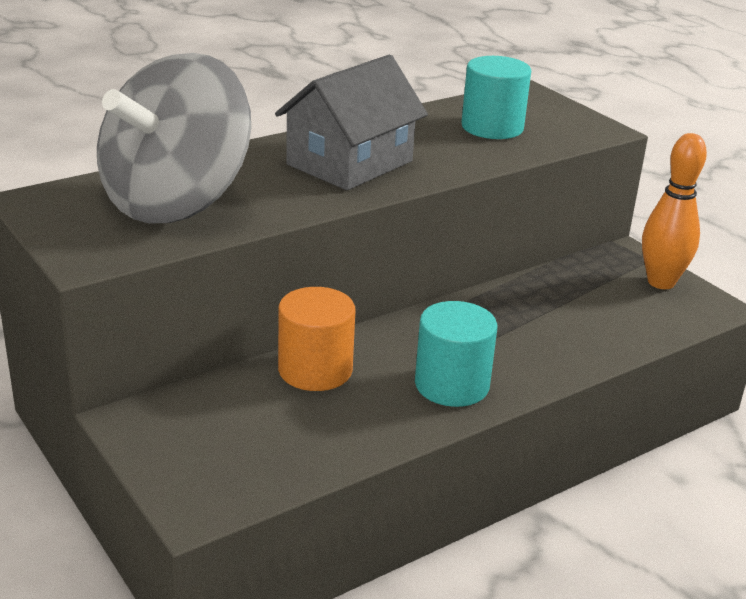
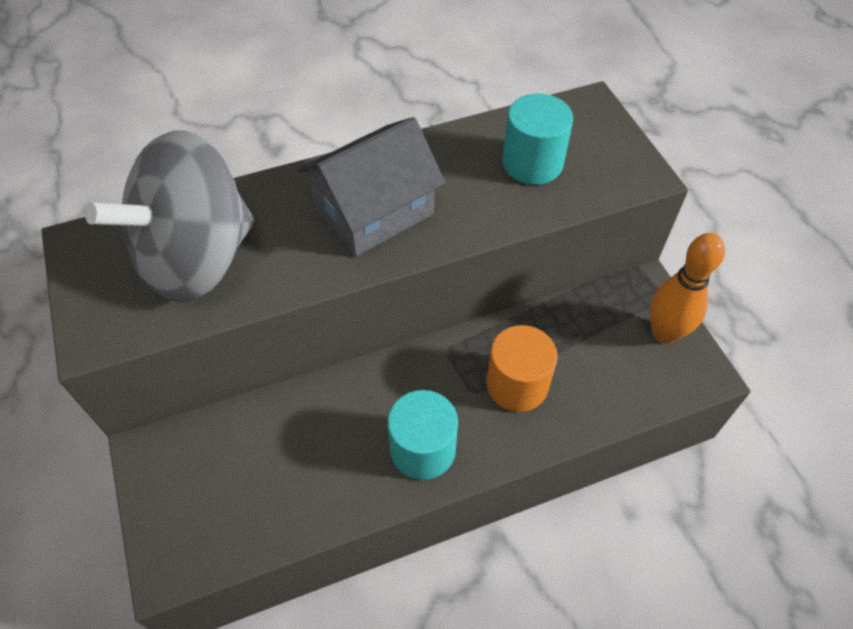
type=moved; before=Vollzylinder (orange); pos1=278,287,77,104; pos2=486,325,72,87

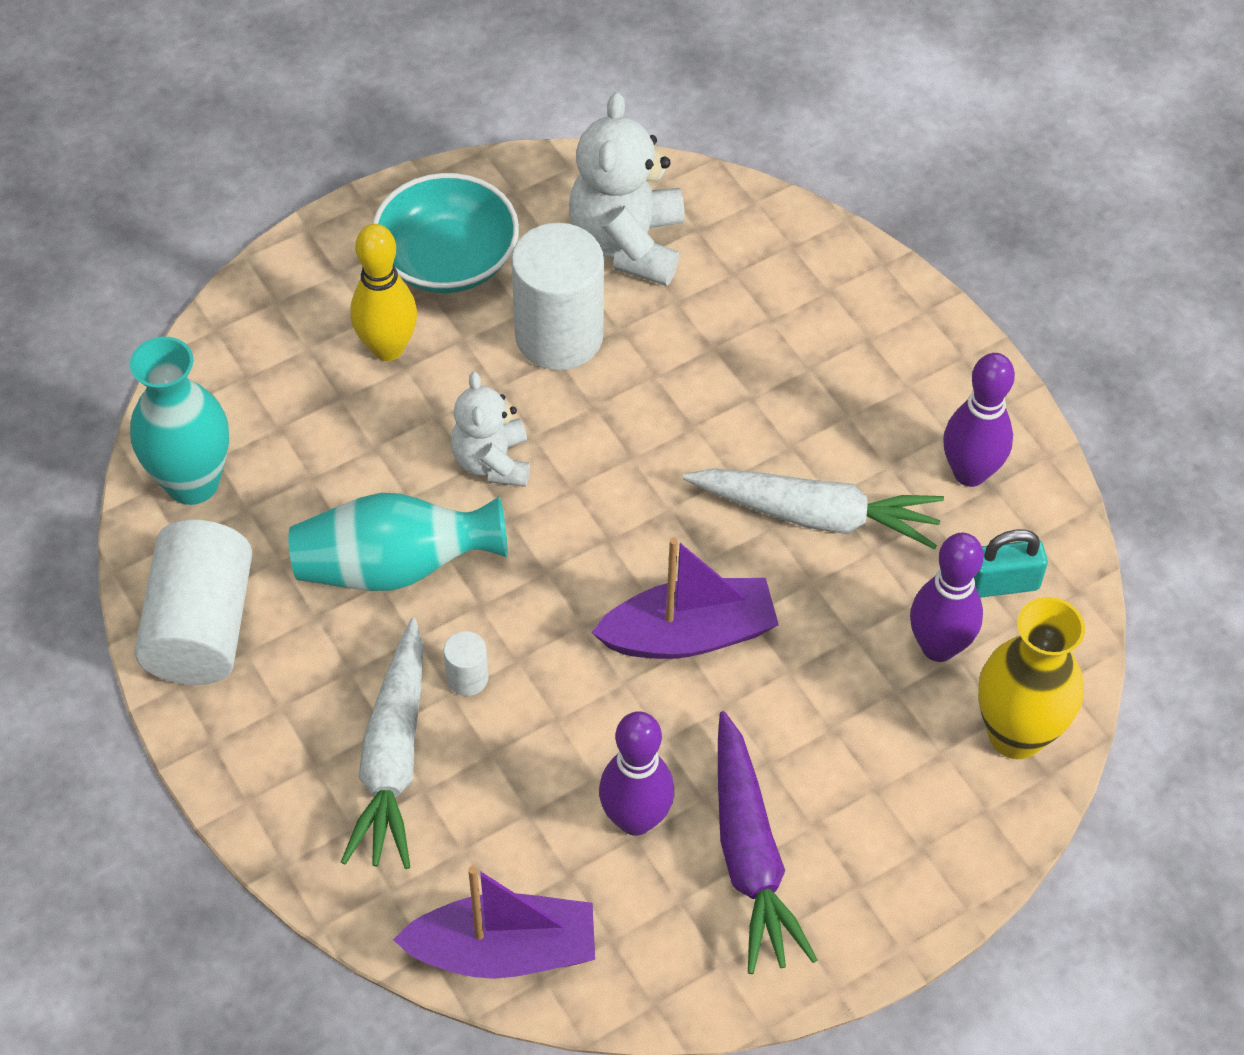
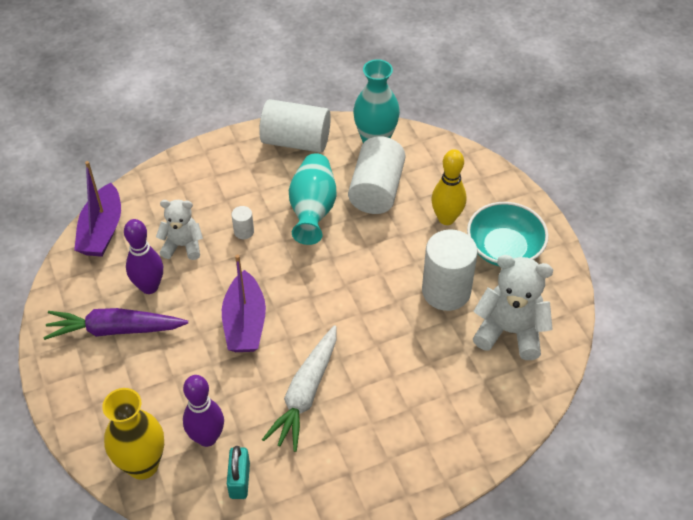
type=removed; before=Karotte (weiß); pos1=341,618,82,251
type=moved; before=Teddybär (weiß); pos1=451,372,79,115; pos2=156,200,47,60
type=removed; before=Bowlingkegel (lila); pos1=943,353,72,134
type=added; after=Vollzylinder (weiß); pos2=348,136,58,78

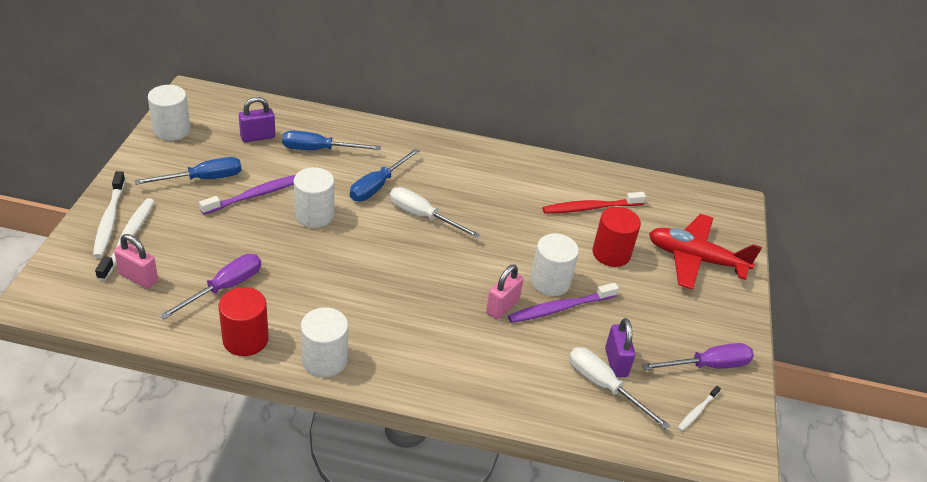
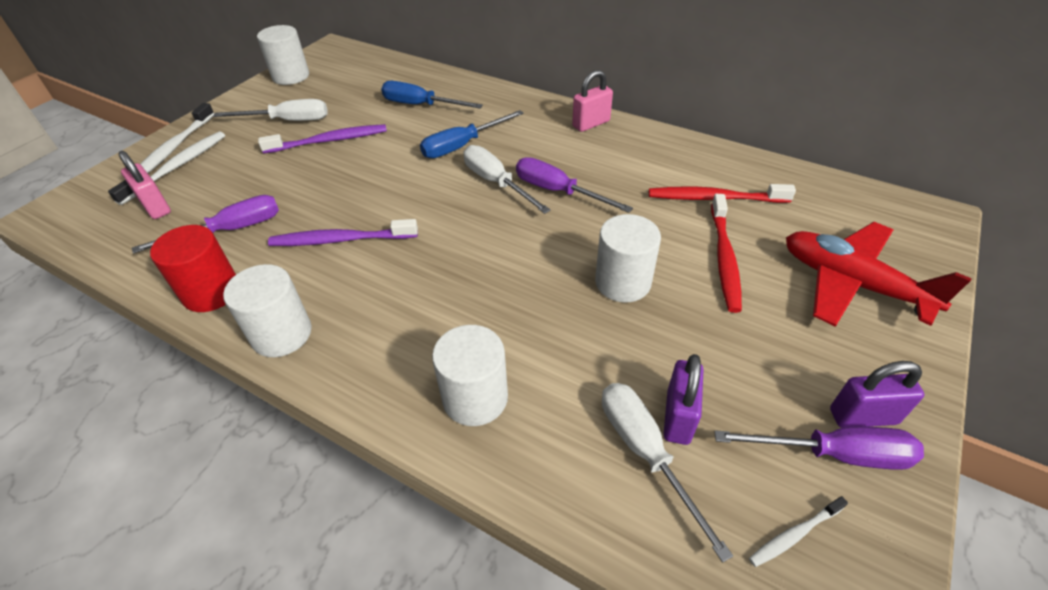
type=recoloured; before=Schraubenzieher (blau); after=Schraubenzieher (weiß); pos1=134,157,108,28; pos2=213,99,114,22
type=moved; before=Vorhängeschloss (lila); pos1=239,97,36,45; pos2=830,361,94,67
type=moved; before=Vollzylinder (weiß); pos1=294,167,40,61; pos2=432,325,76,101
type=moved; before=Vorhängeschloss (rosa); pos1=486,264,38,56; pos2=572,70,41,62
type=moved; before=Zahnbürste (lila); pos1=508,283,111,40; pos2=268,219,150,27
type=replaced; before=Vollzylinder (rot); after=Zahnbürste (rot); pos1=593,207,48,60; pos2=711,194,31,119
type=added; after=Schraubenzieher (lila); pos2=516,157,117,56

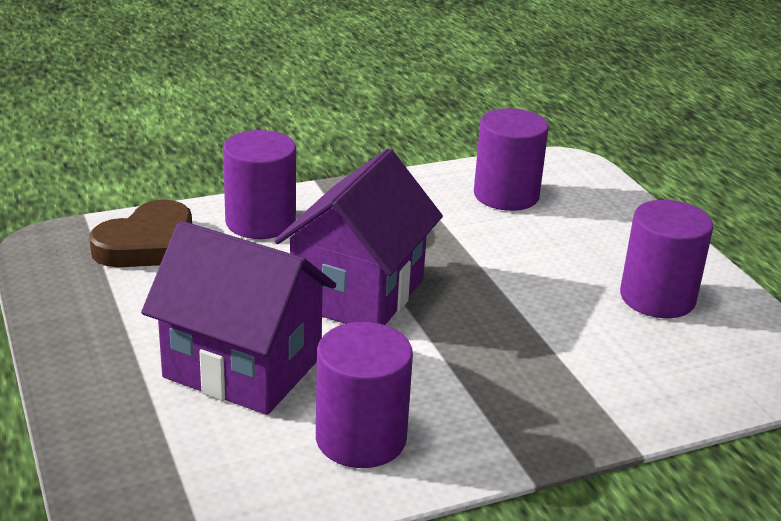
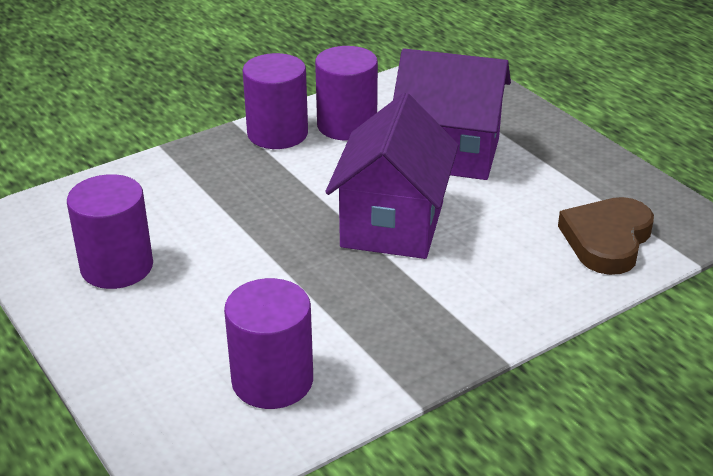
type=moved; before=Vollzylinder (lila); pos1=223,130,73,109; pos2=243,53,65,96

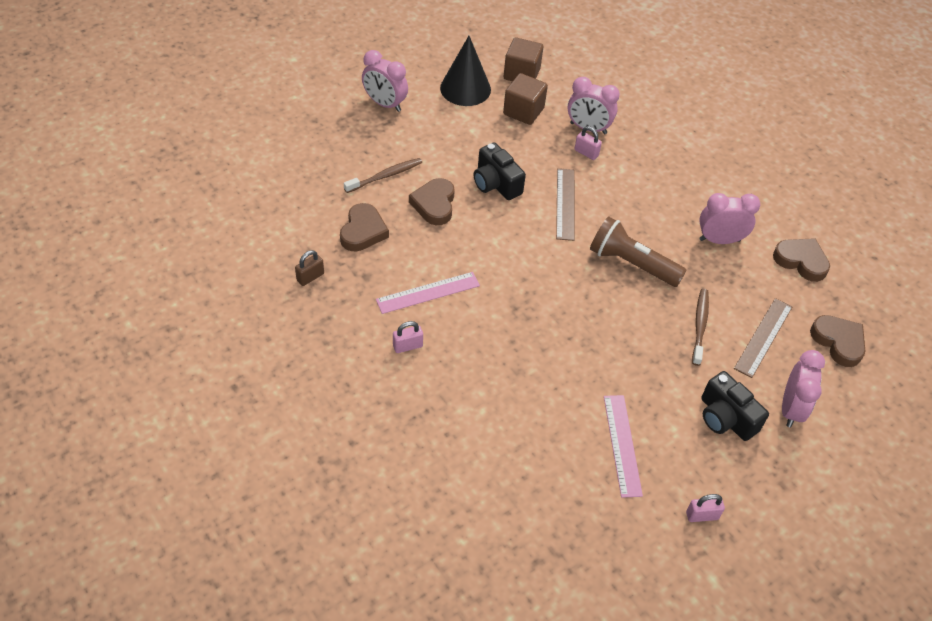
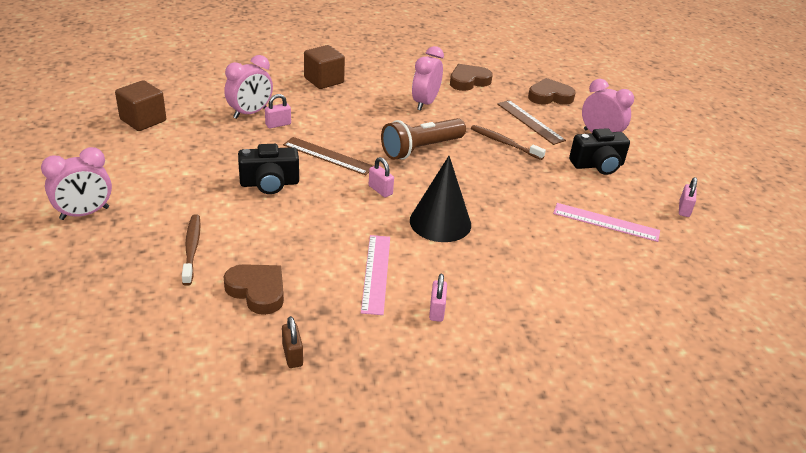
type=removed; before=Herz (braun); pos1=409,178,46,47
type=moved; before=Kegel (schwarz); pos1=440,36,51,70; pos2=410,156,61,86
type=moved; before=Kubus (braun); pos1=503,73,45,52; pos2=304,45,41,44
type=added; after=Vorhängeschloss (rosa); pos2=369,157,25,40

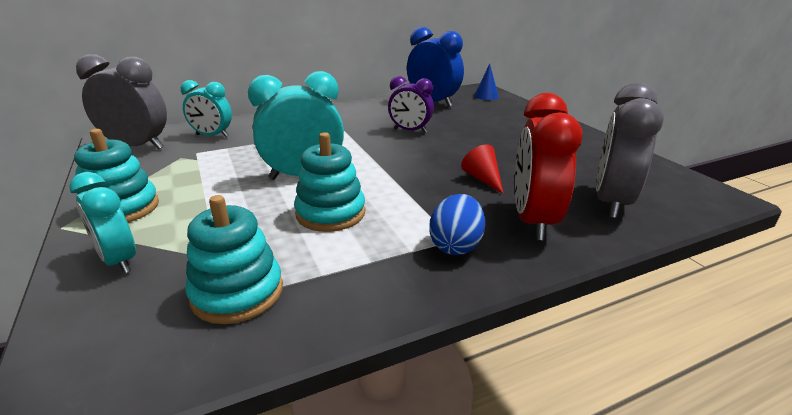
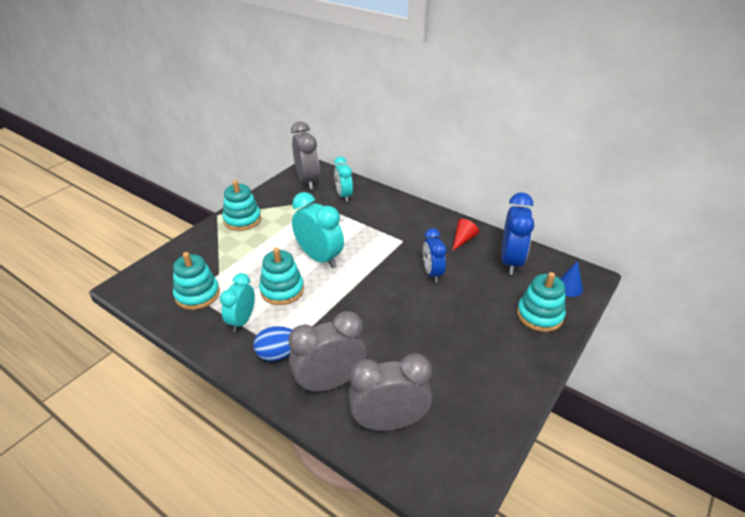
type=moved; before=Wecker (türkis); pos1=69,172,67,102; pos2=220,273,35,59
type=recoloured; before=Wecker (lila); after=Wecker (blau); pos1=388,76,46,57; pos2=423,228,24,54
type=moved; before=Kegel (rot); pos1=461,144,43,50; pos2=453,219,26,32
type=recoloured; before=Wecker (rot); after=Wecker (grau); pos1=515,93,68,148; pos2=288,311,78,82
type=added; after=Stapelspielzeug (türkis); pos2=517,272,49,60

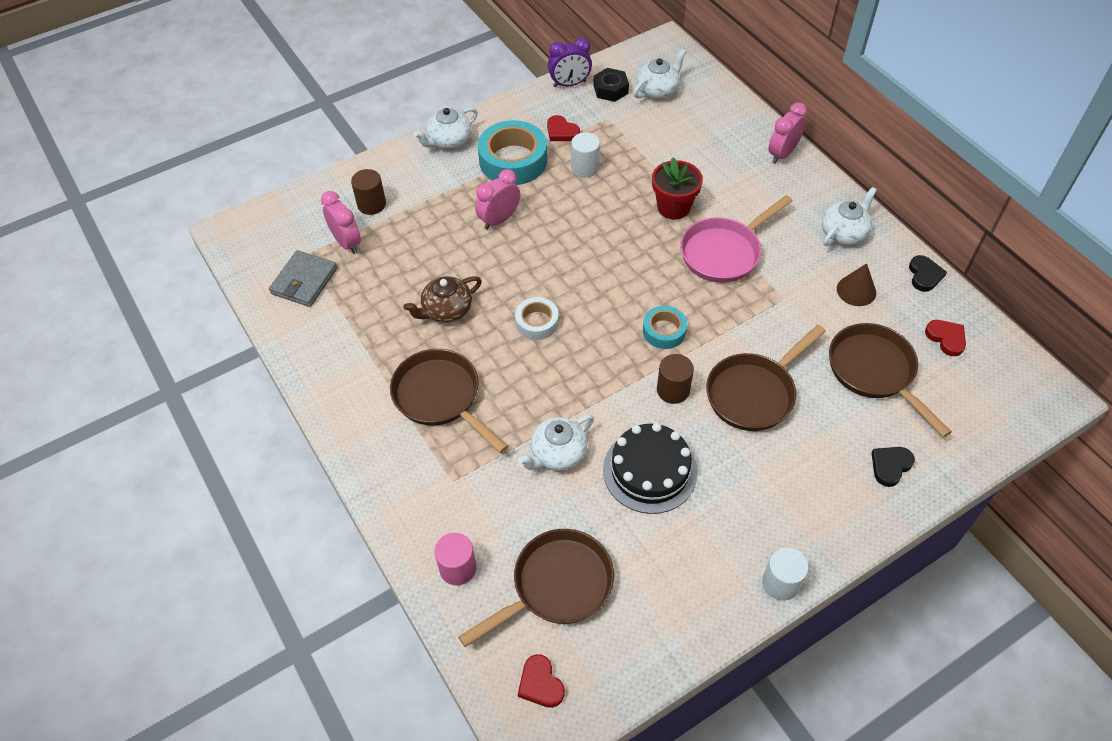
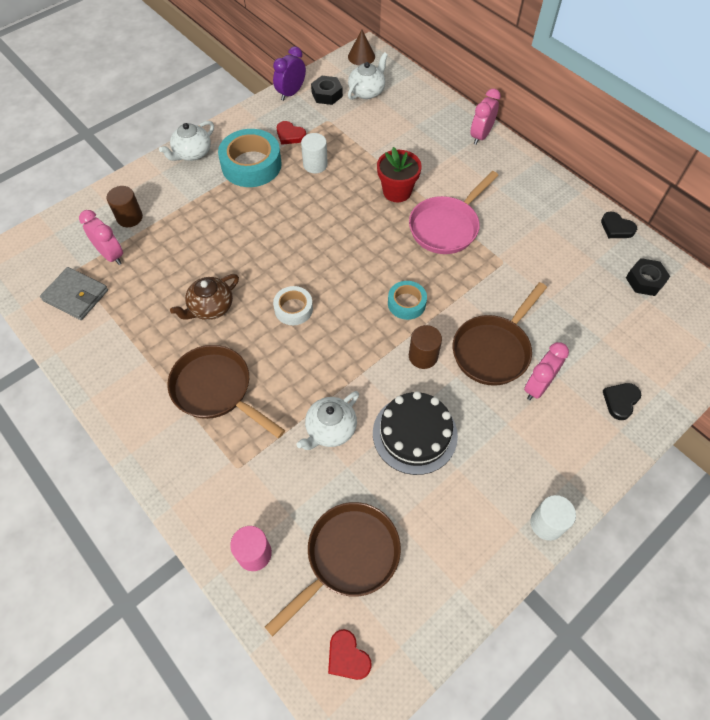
type=turned; before=Geldbörse (grau); pos1=269,250,68,57; pos2=40,267,68,53; turn=-75
type=moved; before=Wecker (rosa); pos1=475,169,45,61; pos2=524,342,45,58
type=turned; before=Wecker (lila); pos1=548,38,44,49; pos2=273,46,33,55; turn=150
type=removed; before=Teekanne (weiß); pos1=822,187,55,59
type=removed; before=Pfanne (braun); pos1=829,323,123,114
type=moved; before=Kegel (braun); pos1=837,263,39,43; pos2=348,30,27,36
type=turned; before=Herz (schwarz); pos1=909,255,38,37; pos2=601,212,36,26; turn=135
type=replaced; before=Herz (rot); after=Sechskantmutter (schwarz); pos1=925,320,41,36; pos2=626,258,44,38

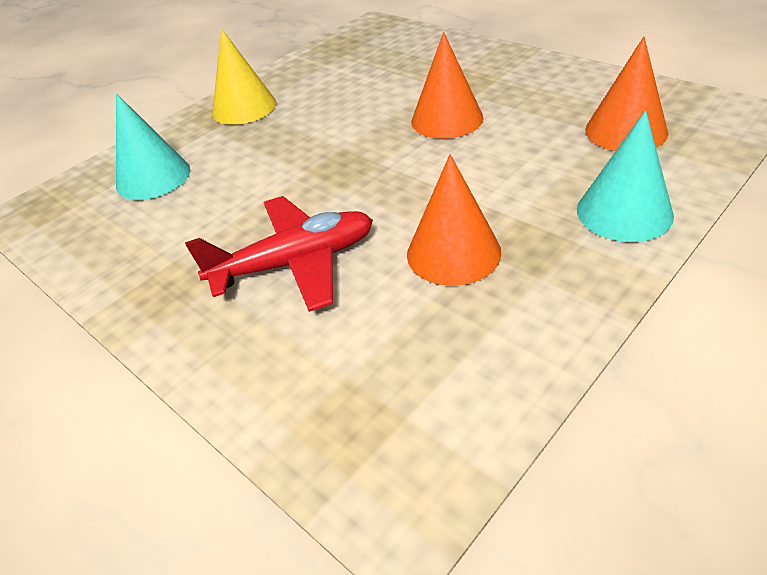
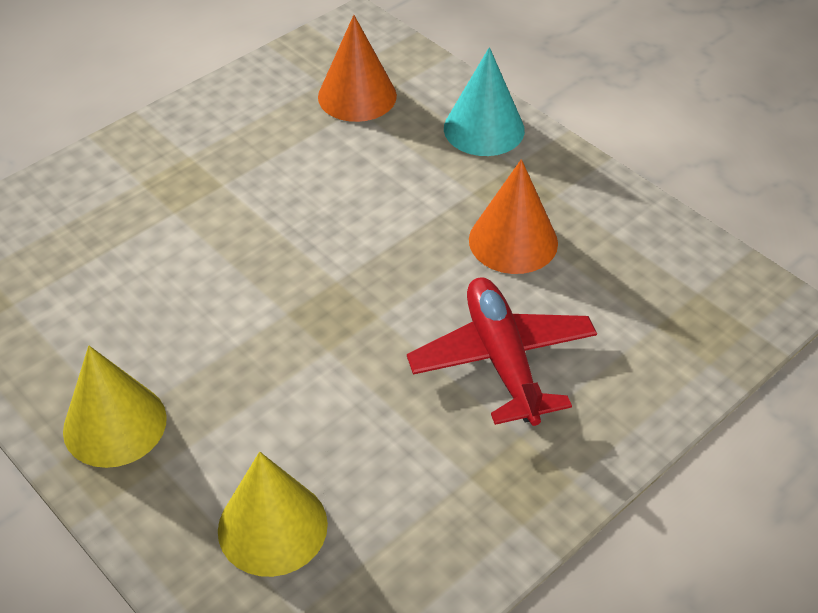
type=recoloured; before=Kegel (türkis); after=Kegel (gelb); pos1=116,93,74,107; pos2=218,452,110,125
type=removed; before=Kegel (orange); pos1=411,32,72,107

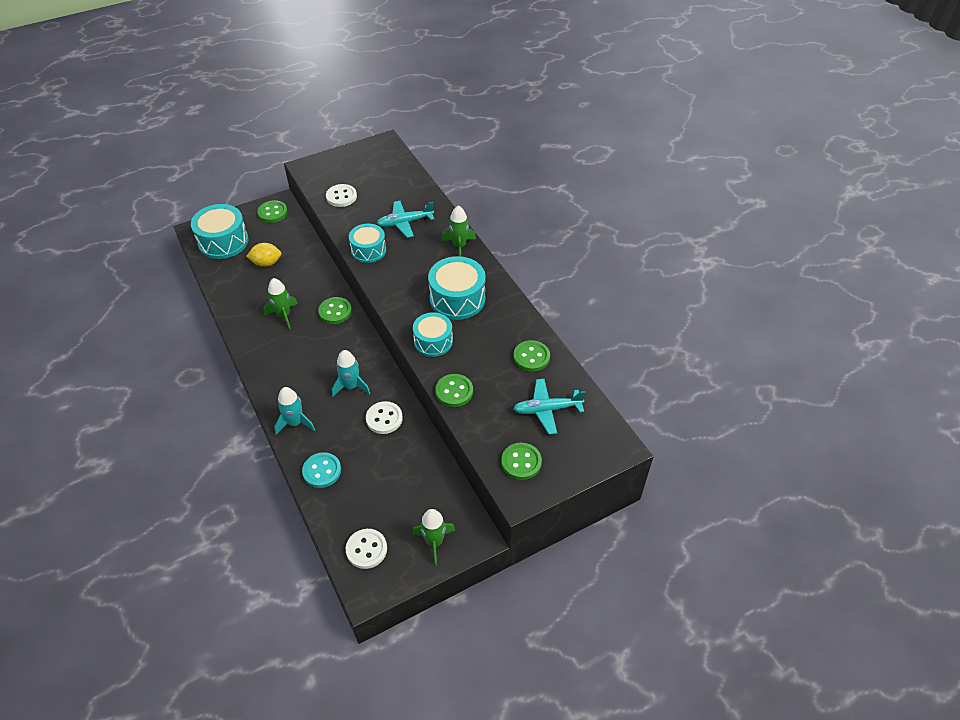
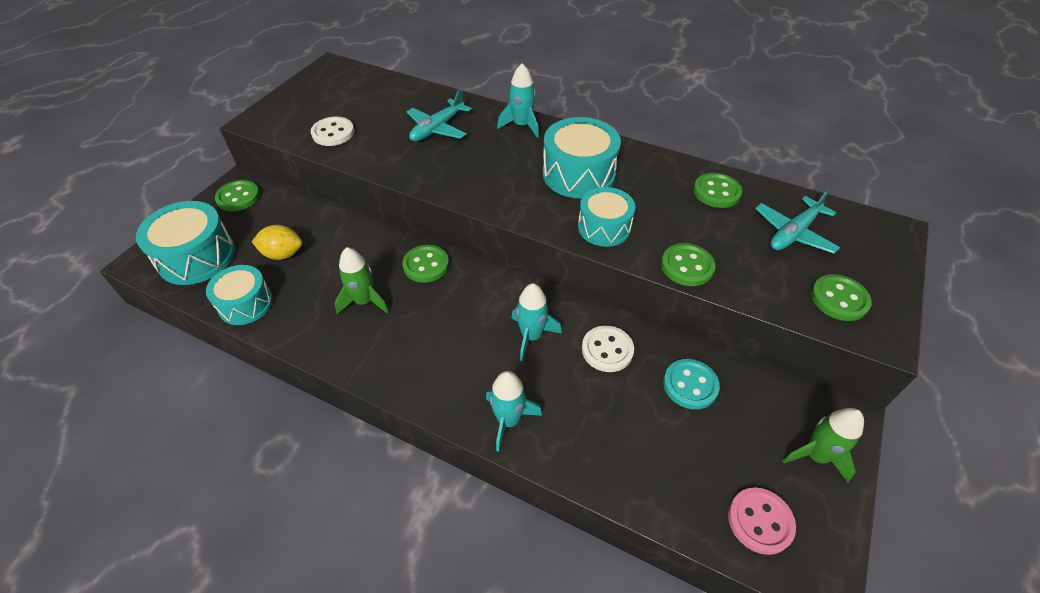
type=turned; before=Zitrone (gelb); pos1=246,243,35,24; pos2=252,225,50,35; turn=45
type=moved; before=Knopf (türkis); pos1=302,452,39,36; pos2=663,359,57,50
type=recoloured; before=Knopf (weiß); after=Knopf (rosa); pos1=346,529,41,40; pos2=728,487,68,68
type=moved; before=Trommel (türkis); pos1=349,224,37,39; pos2=206,265,67,60
type=recoloured; before=Rakete (grün); after=Rakete (türkis); pos1=442,206,34,51; pos2=497,63,42,75

